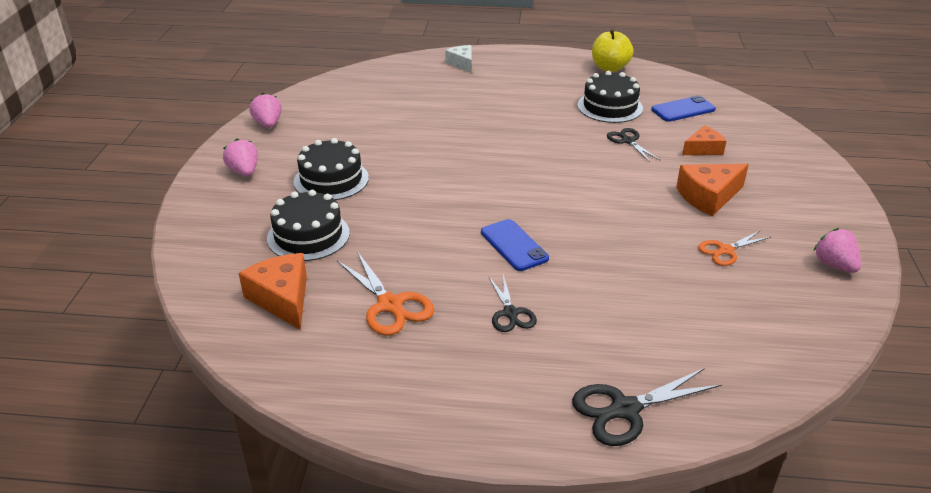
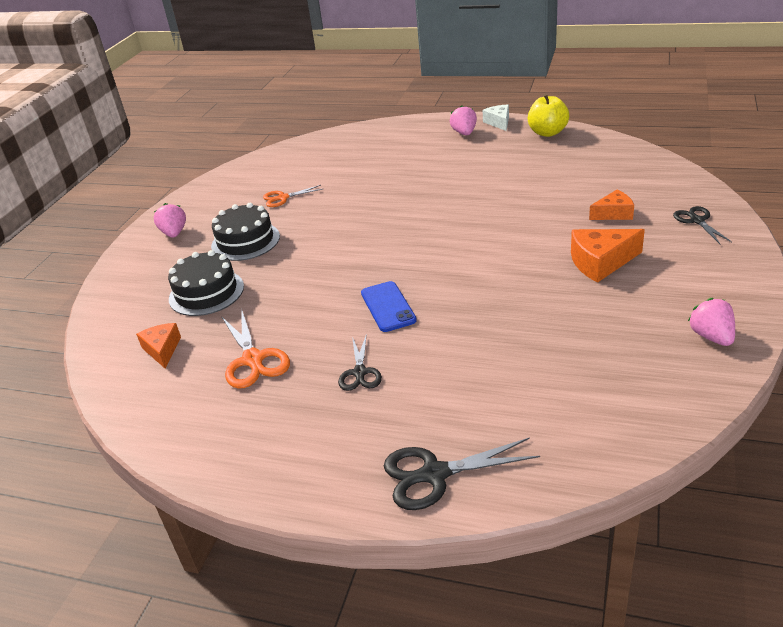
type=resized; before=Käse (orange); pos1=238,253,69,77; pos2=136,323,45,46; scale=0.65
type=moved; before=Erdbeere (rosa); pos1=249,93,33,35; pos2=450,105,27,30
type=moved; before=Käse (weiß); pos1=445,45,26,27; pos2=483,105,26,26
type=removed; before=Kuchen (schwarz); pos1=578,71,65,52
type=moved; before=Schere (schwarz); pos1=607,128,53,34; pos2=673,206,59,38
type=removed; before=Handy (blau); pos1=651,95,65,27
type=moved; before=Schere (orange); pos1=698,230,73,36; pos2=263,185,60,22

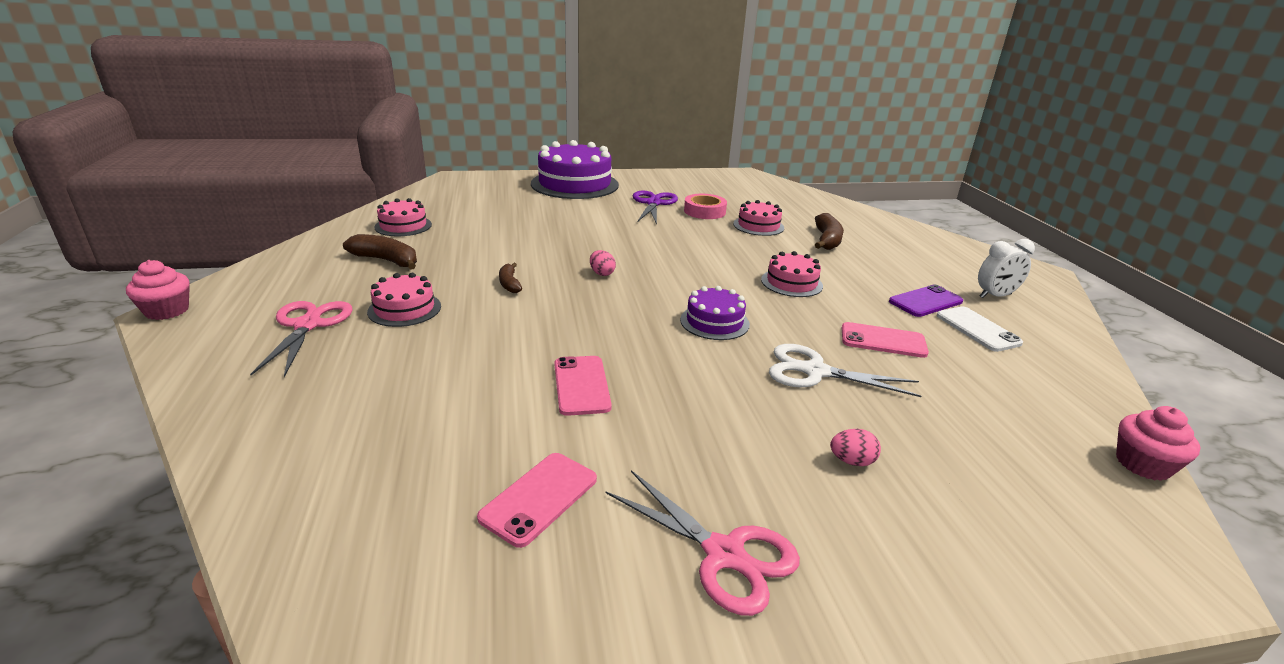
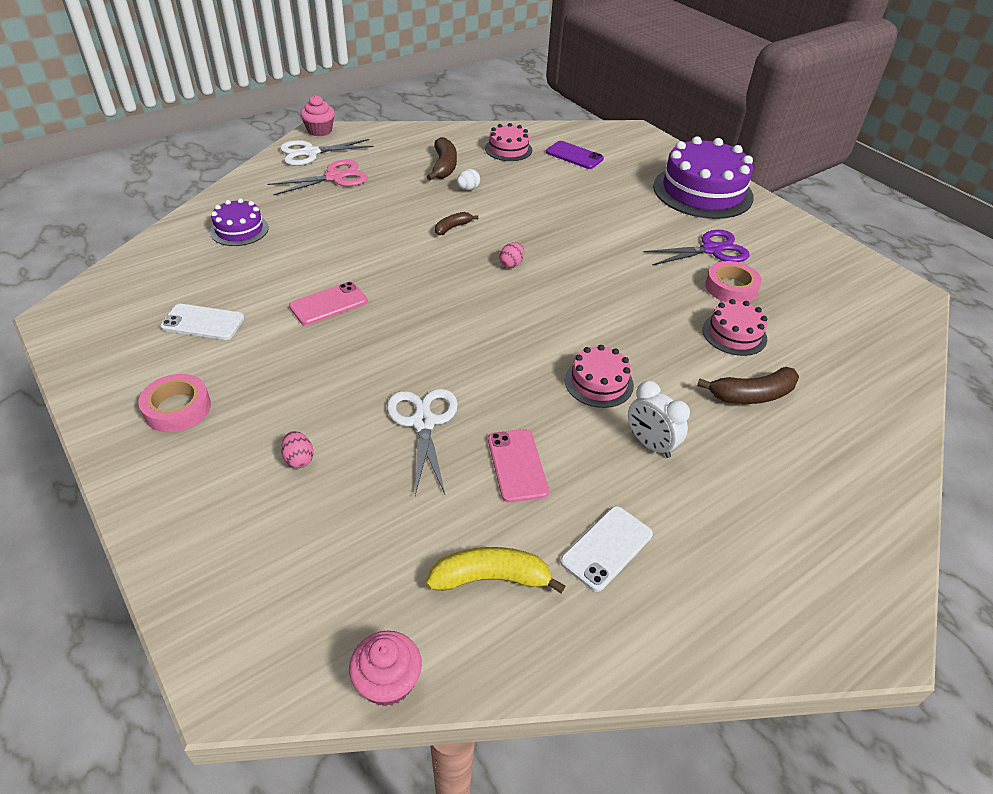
type=removed; before=Kuchen (rosa); pos1=367,273,74,54
type=recoloured; before=Handy (rosa); after=Handy (weiß); pos1=477,453,120,95; pos2=160,304,84,36
type=replaced; before=Schere (rosa); after=Klebeband (rosa); pos1=605,470,195,146; pos2=138,374,73,58
type=moved; before=Kuchen (lila); pos1=680,286,70,54; pos2=210,198,59,48
type=moved; before=Handy (lila); pos1=889,284,74,33; pos2=546,141,58,28
type=moved; before=Wecker (weiß); pos1=978,239,57,59; pos2=628,381,62,77
type=added; after=Schere (weiß); pos2=280,139,94,27
type=added; after=Banane (gelb); pos2=426,547,140,46
type=added; after=Ei (weiß); pos2=457,169,23,21

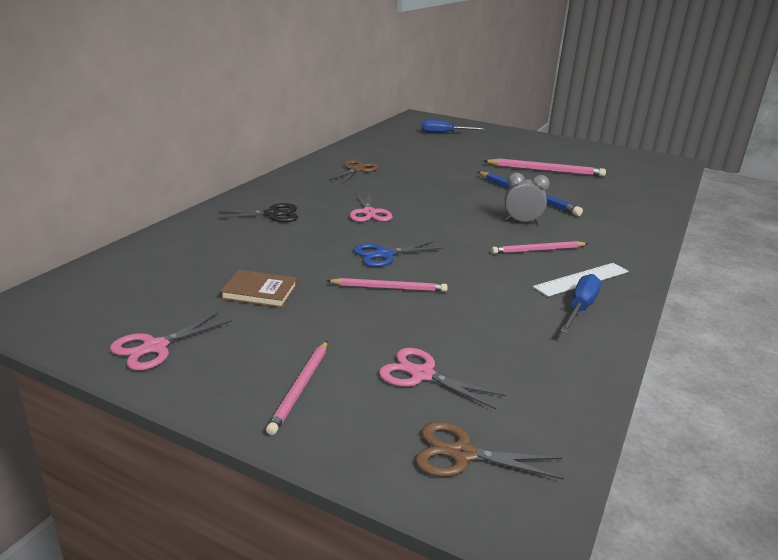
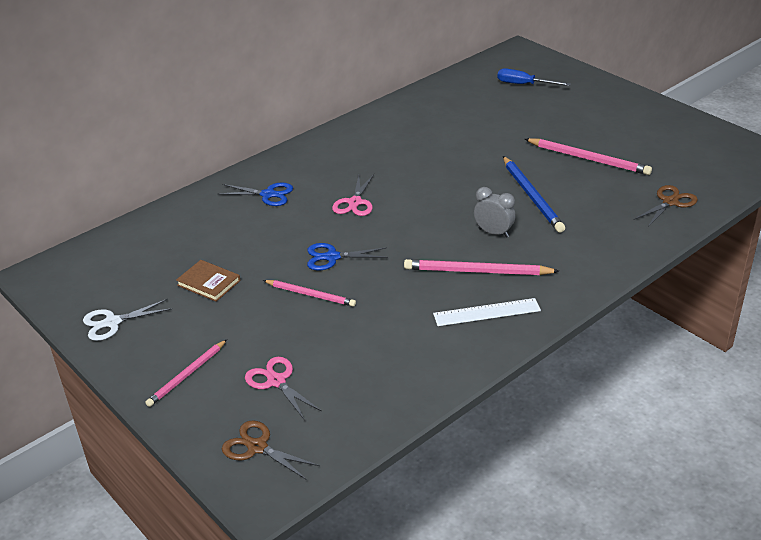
type=recoloured; before=Schere (rosa); after=Schere (weiß); pos1=110,313,122,57; pos2=83,299,89,42
type=recoloured; before=Schere (schwarz); after=Schere (blau); pos1=215,203,83,19; pos2=219,183,74,23
type=moved; before=Schere (braun); pos1=328,160,51,24; pos2=633,185,65,42
type=resized; before=Bleistift (rosa); pos1=491,241,97,13; pos2=404,259,155,16; scale=1.53
type=removed; before=Schraubenzieher (blau); pos1=560,274,41,60

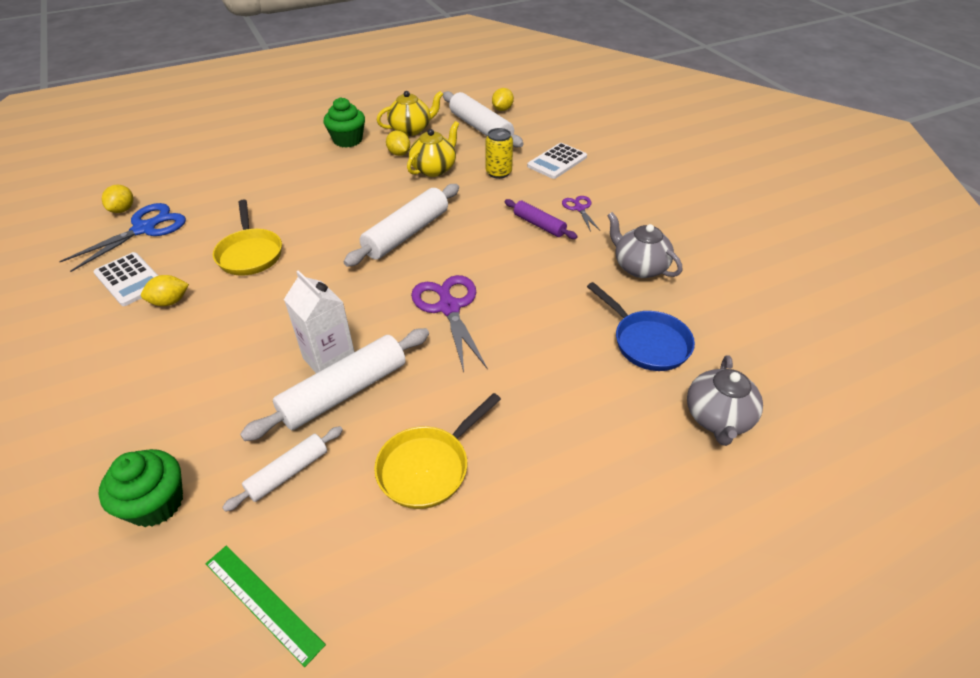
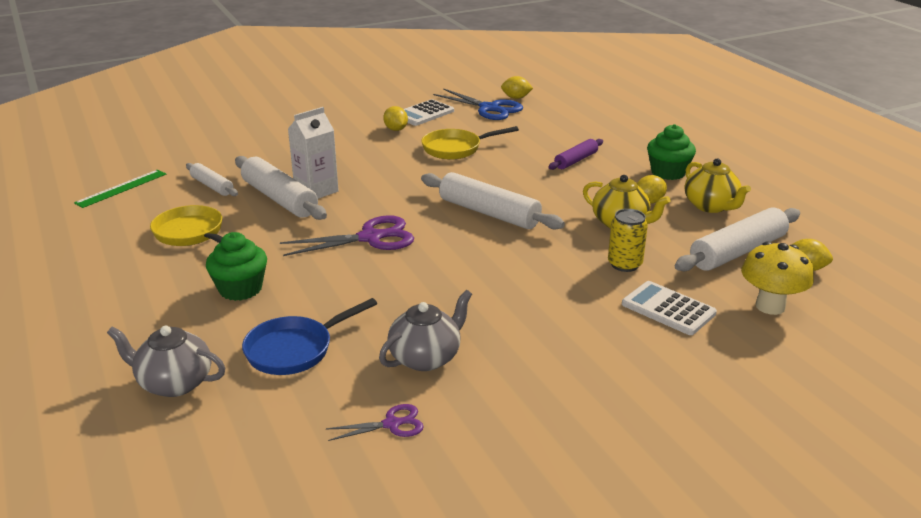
type=moved; before=Muffin (grün); pos1=98,449,85,78; pos2=206,232,61,69
type=moved; before=Nudelholz (lila); pos1=505,199,73,40; pos2=548,139,55,31
type=moved; before=Schere (lila); pos1=562,196,38,36; pos2=326,404,98,37
type=added; after=Pilz (gelb); pos2=741,241,73,74

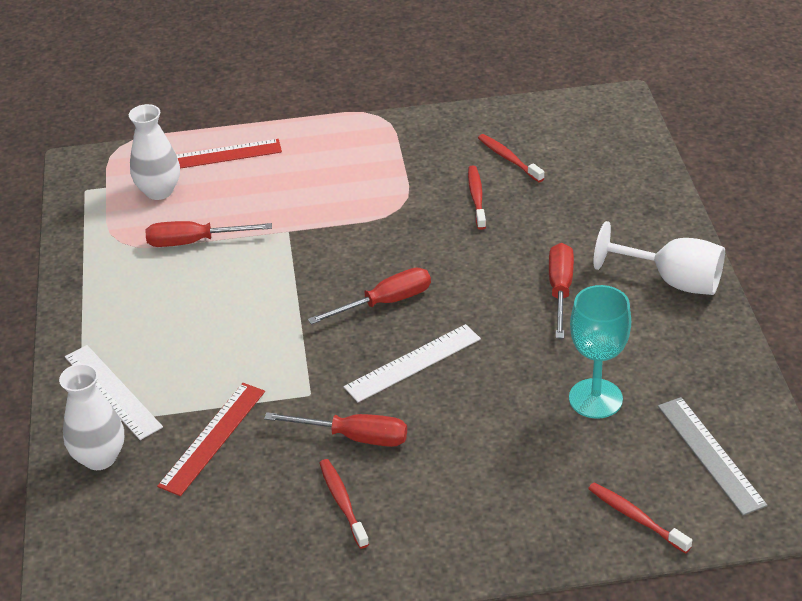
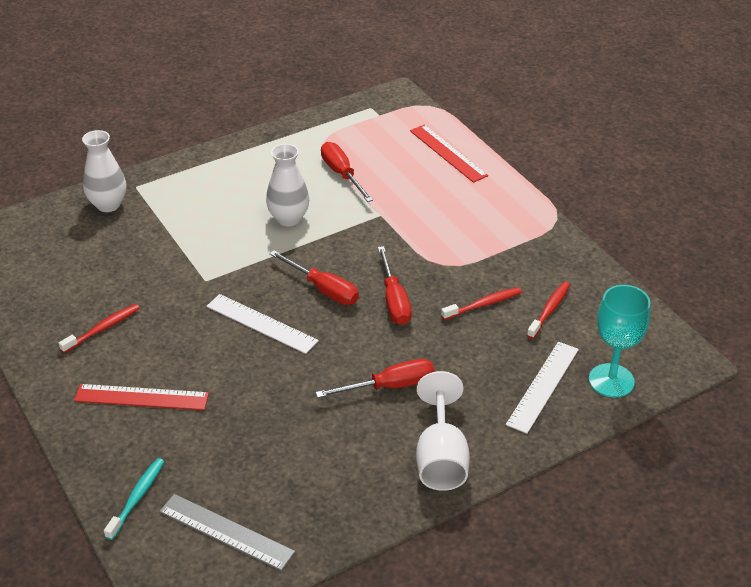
type=moved; before=Lineal (weiß); pos1=65,345,98,95; pos2=506,342,73,92
type=moved; before=Vase (weiß); pos1=129,104,51,96; pos2=266,144,43,82
type=moved; before=Lineal (rot); pos1=157,383,108,113; pos2=74,384,135,26
type=moved; before=Schraubenzieher (rot); pos1=264,412,143,35; pos2=378,246,34,79
type=moved; before=Kelch (türkis); pos1=569,285,62,133; pos2=589,285,62,113
type=recoloured; before=Zahnbürste (rot); after=Zahnbürste (türkis); pos1=588,483,104,71; pos2=104,458,60,82
type=turned; before=Lineal (grau); pos1=658,397,110,119; pos2=159,494,136,77; turn=75

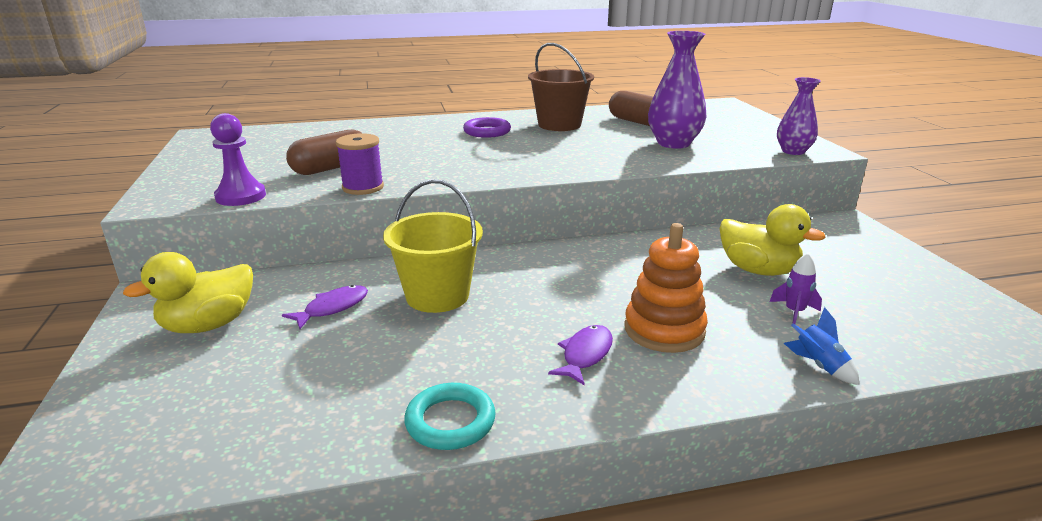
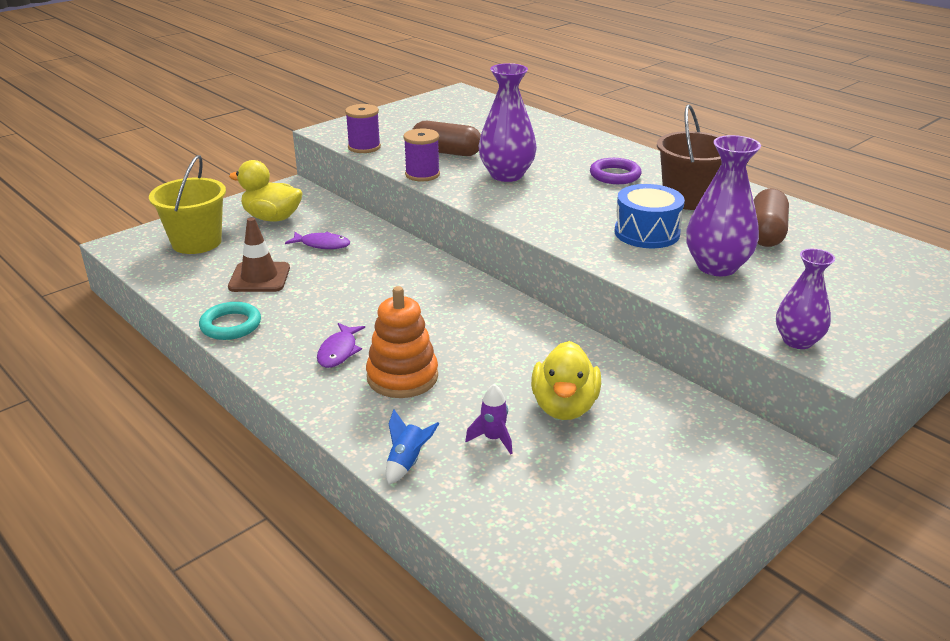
type=replaced; before=Bauer (lila); after=Garnrolle (lila); pos1=210,113,56,93; pos2=345,104,36,49
type=moved; before=Eimer (gelb); pos1=383,179,100,134; pos2=149,155,77,99
type=turned; before=Fisch (lila); pos1=548,325,65,60; pos2=317,323,48,45; turn=105
type=added; after=Leitkegel (braun); pos2=228,217,62,75
type=added; after=Vase (lila); pos2=479,63,58,119
type=added; after=Trommel (blau); pos2=614,184,71,64

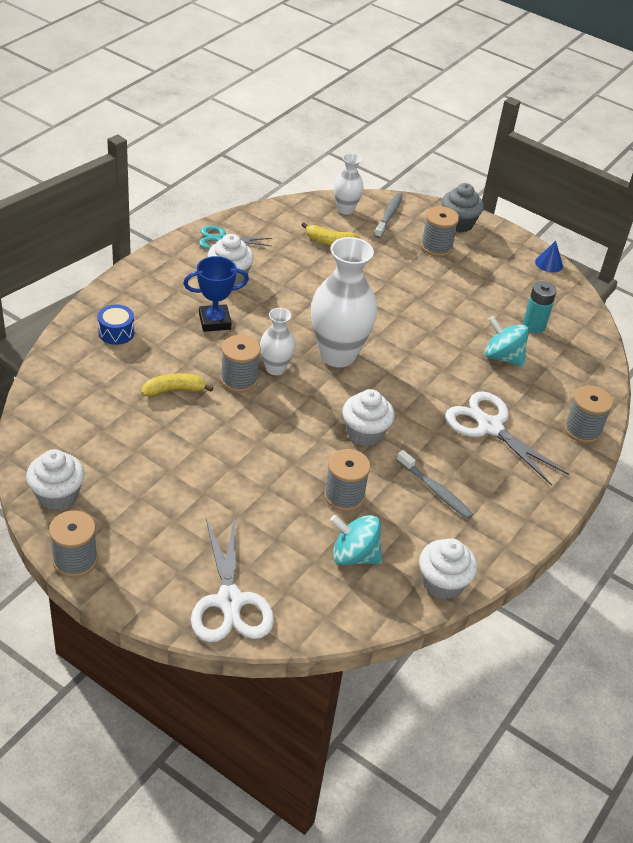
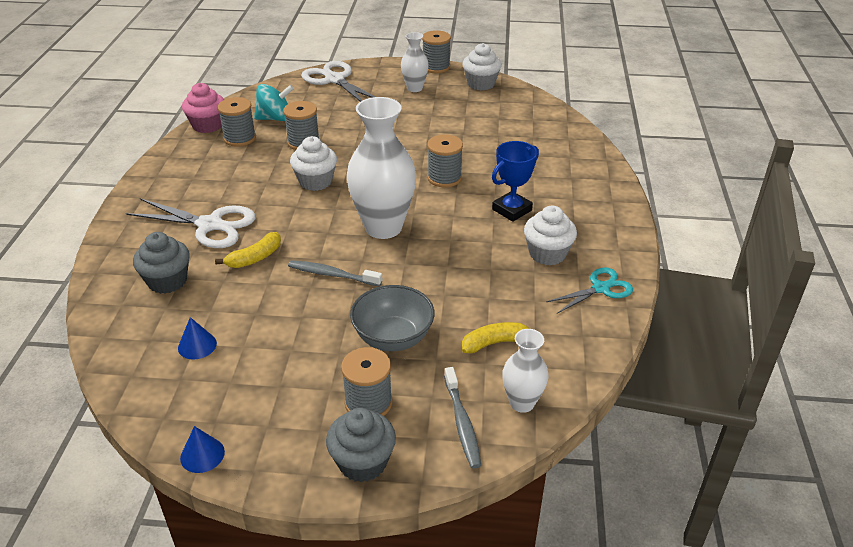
type=removed; before=Trommel (blau); pos1=97,304,38,41
type=moved; before=Banane (gelb); pos1=142,373,71,24; pos2=215,232,66,36
type=moved; before=Vase (weiß); pos1=260,308,35,67; pos2=401,32,28,60
type=moved; before=Zahnbürste (grau); pos1=397,450,76,69; pos2=288,260,94,27
type=recoloured; before=Muffin (weiß); after=Muffin (rosa); pos1=419,538,59,62; pos2=182,83,42,50
type=removed; before=Kreisel (türkis); pos1=485,316,44,51
type=replaced; before=Batterie (türkis); after=Kegel (blau); pos1=523,281,34,52; pos2=178,317,39,43
type=moved; before=Garnrolle (grau); pos1=564,385,49,58; pos2=217,97,39,50
type=added; after=Muffin (grau); pos2=133,232,57,62
type=added; after=Schüssel (grau); pos2=350,285,85,66

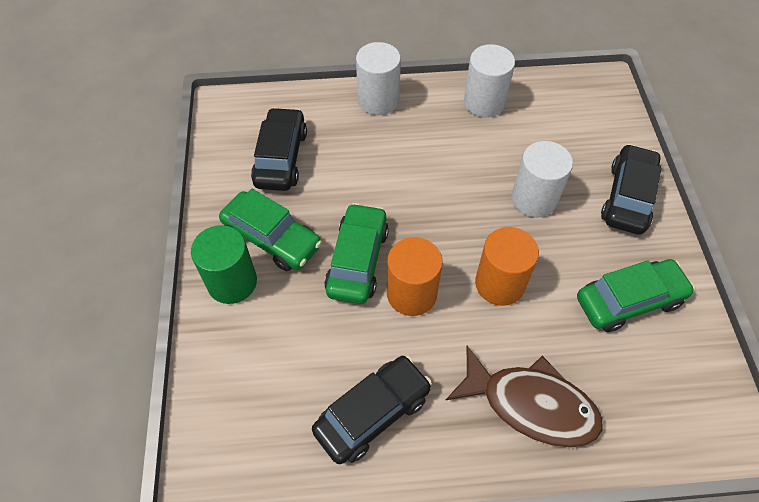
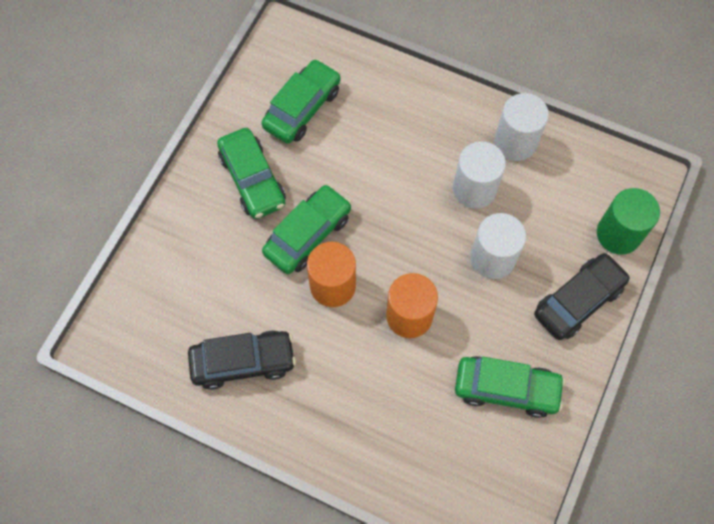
type=moved; before=Vollzylinder (grün); pos1=191,225,66,79; pos2=597,188,63,66
type=recoloured; before=Auto (schwarz); after=Auto (grün); pos1=251,107,56,84; pos2=262,59,79,85
type=moved; before=Vollzylinder (weiß); pos1=356,42,45,73; pos2=453,141,53,68
type=removed; before=Fisch (braun); pos1=445,346,158,102

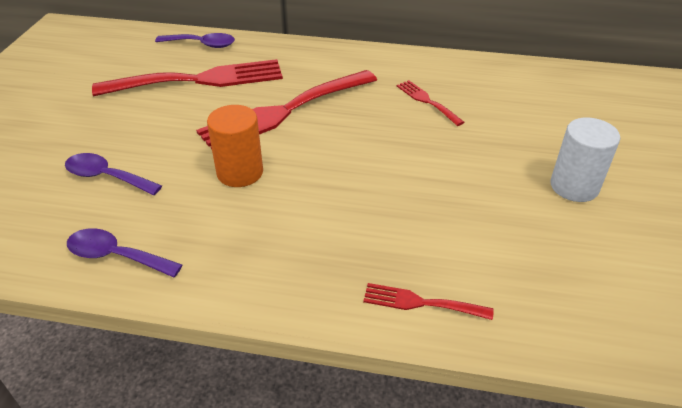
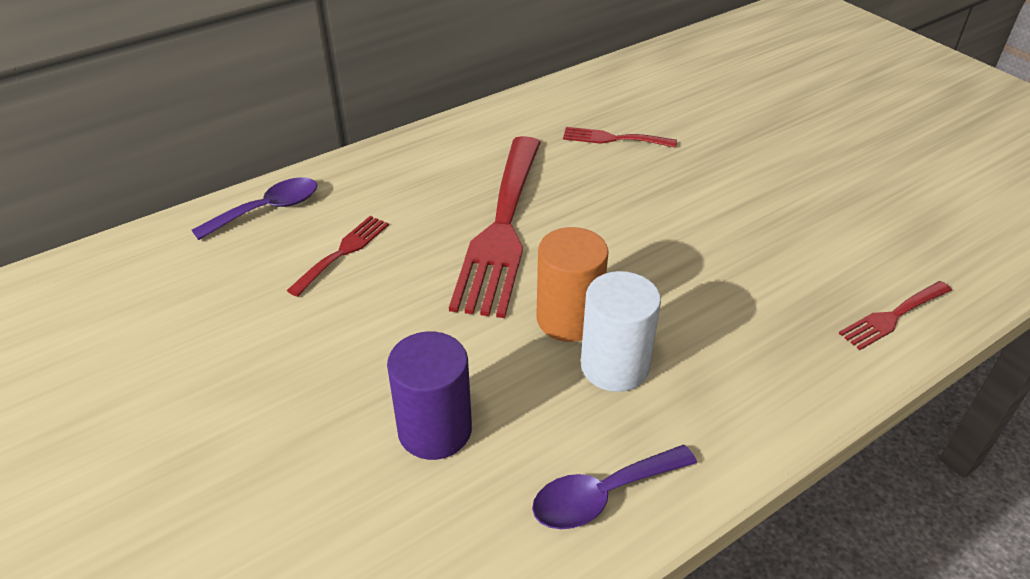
type=replaced; before=Löffel (lila); after=Vollzylinder (lila); pos1=65,153,97,42; pos2=387,331,85,129
type=resized; before=Gabel (rot); pos1=92,59,191,37; pos2=286,216,103,81; scale=0.46
type=moved; before=Vollzylinder (weiß); pos1=550,117,70,85; pos2=581,271,80,121

